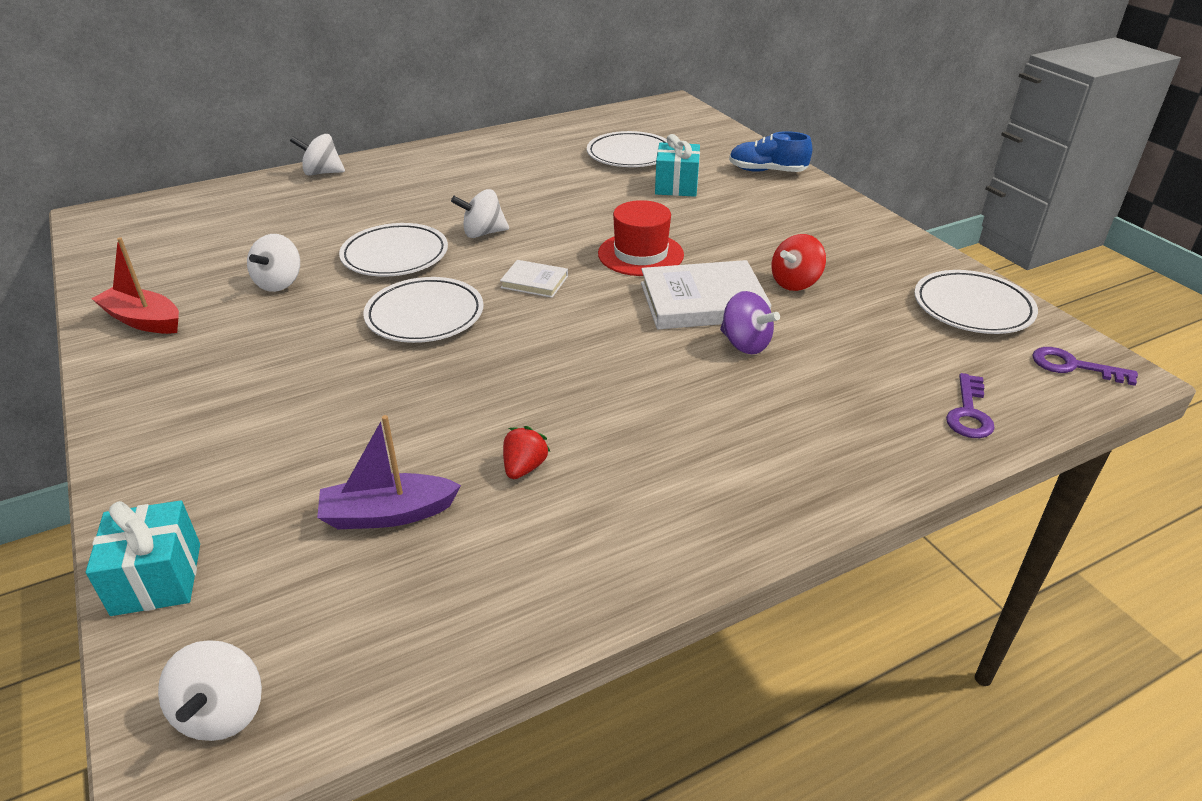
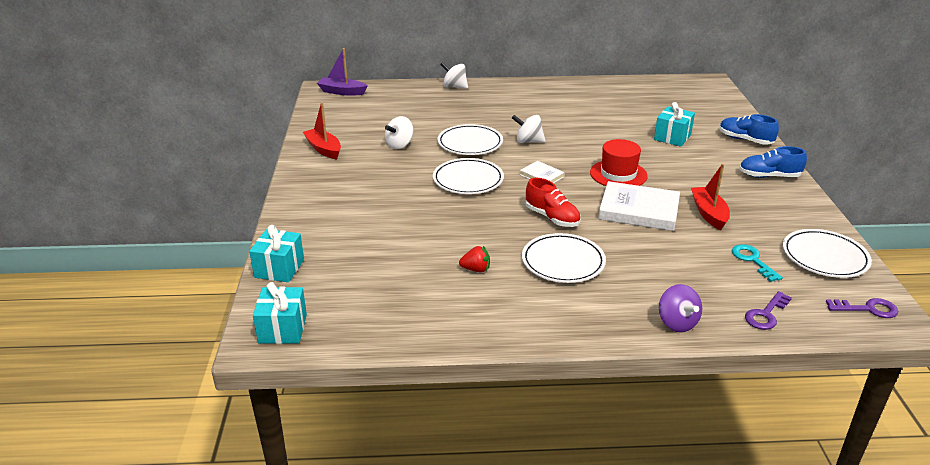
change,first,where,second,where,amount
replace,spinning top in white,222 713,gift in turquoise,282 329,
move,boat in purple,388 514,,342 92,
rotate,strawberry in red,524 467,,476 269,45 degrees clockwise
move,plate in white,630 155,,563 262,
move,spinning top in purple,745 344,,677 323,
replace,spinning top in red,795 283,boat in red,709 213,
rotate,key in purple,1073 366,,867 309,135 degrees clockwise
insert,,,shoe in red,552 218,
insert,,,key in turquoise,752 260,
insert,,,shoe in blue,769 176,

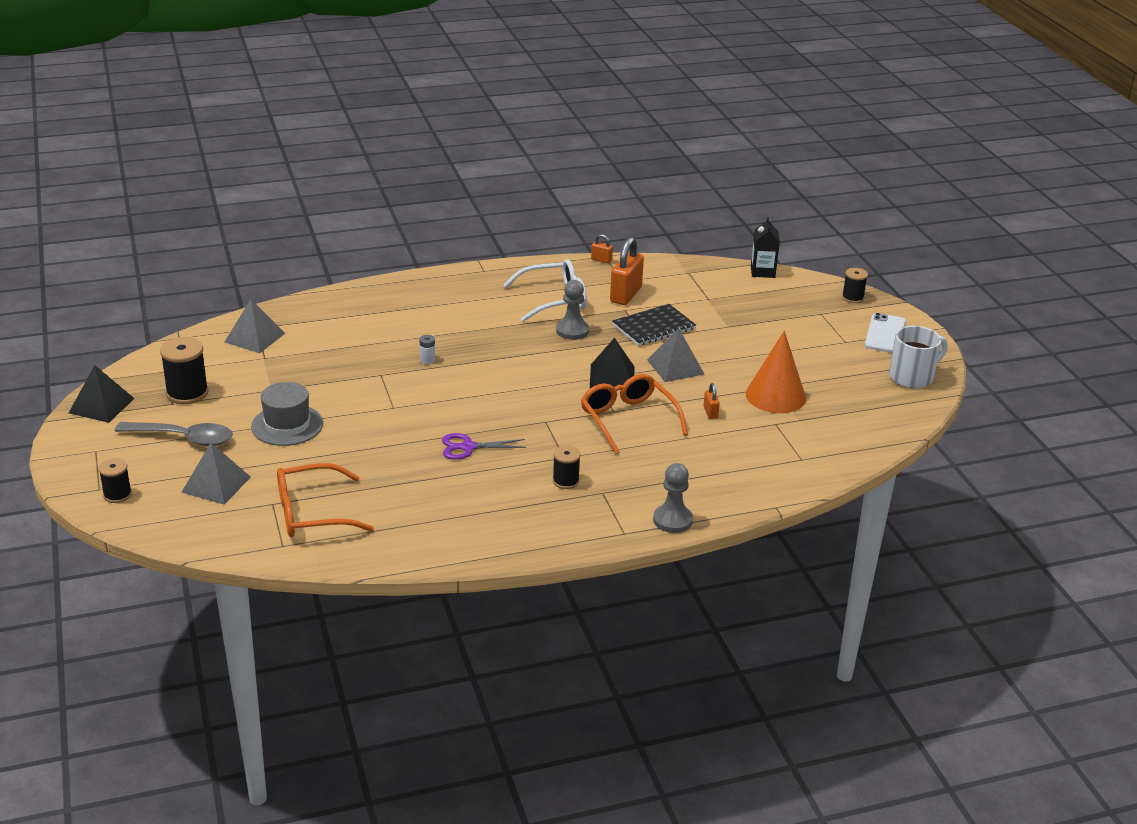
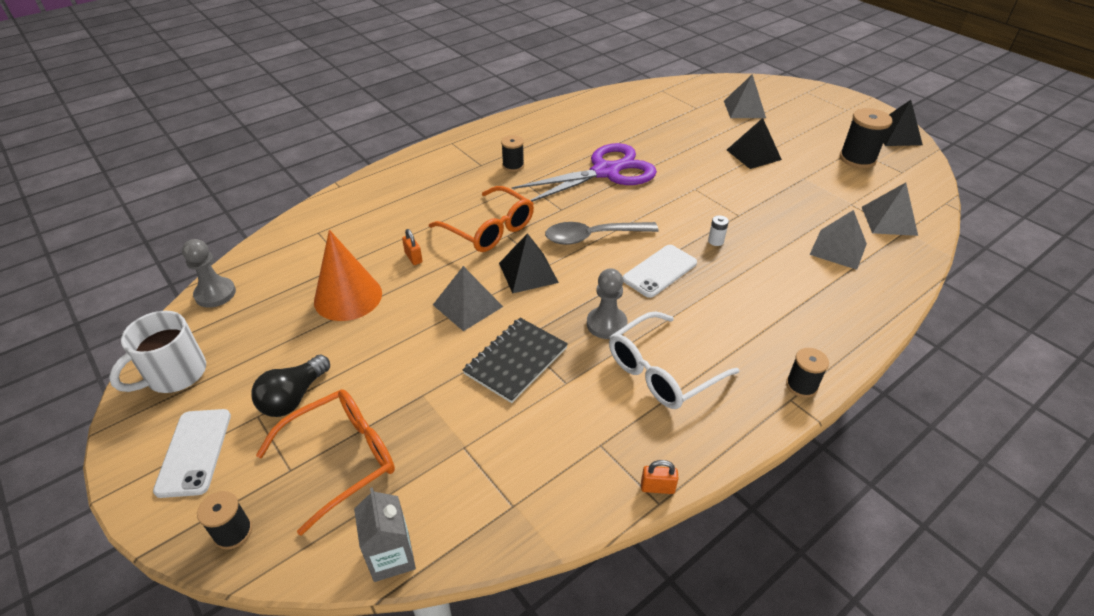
change,first,where,second,where,amount
move,spool in black,117 495,,801 385,
move,spoon in grey,183 438,,593 237,
replace,hat in grey,287 425,pyramid in black,753 154,
move,glasses in orange,312 513,,341 459,
resize,scissors in purple,468 447,,605 172,x2.03
delete,padlock in orange,625 295,,,
move,pawn in grey,672 520,,215 294,
recolor,carton in black,762 271,carton in grey,391 557,
insert,,,light bulb in black,294 397,
insert,,,phone in white,660 271,
insert,,,pyramid in grey,838 249,

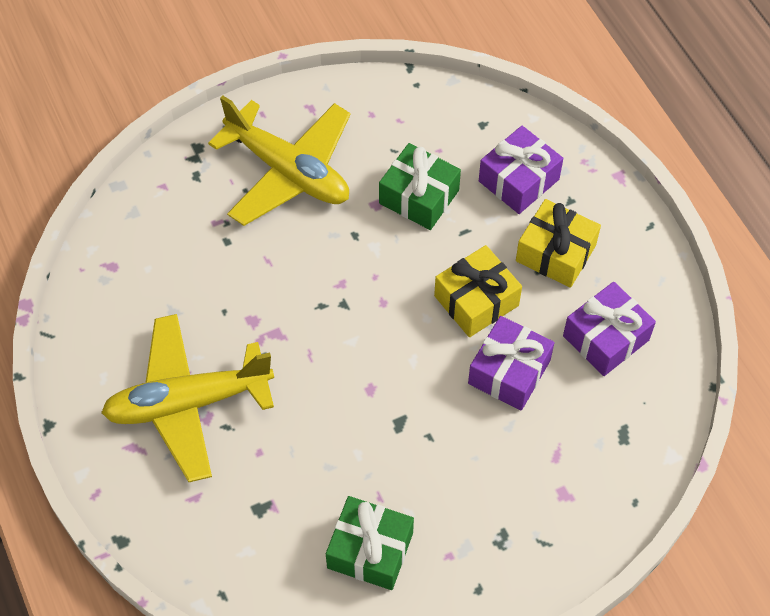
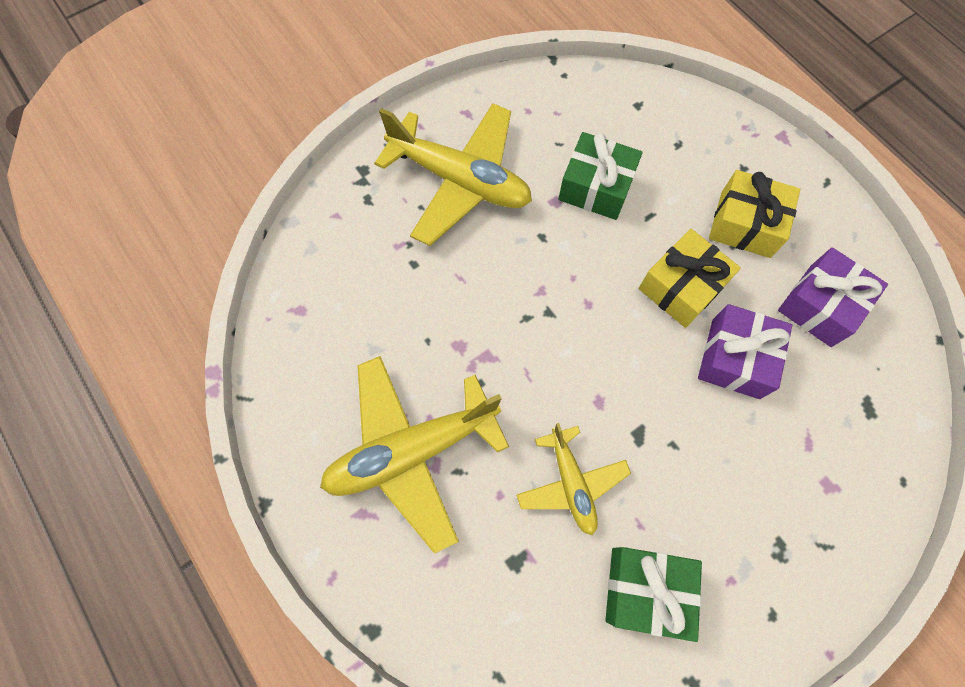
change,first,where,second,where,amount
delete,gift in purple,518 180,,,
insert,,,plane in yellow,571 483,

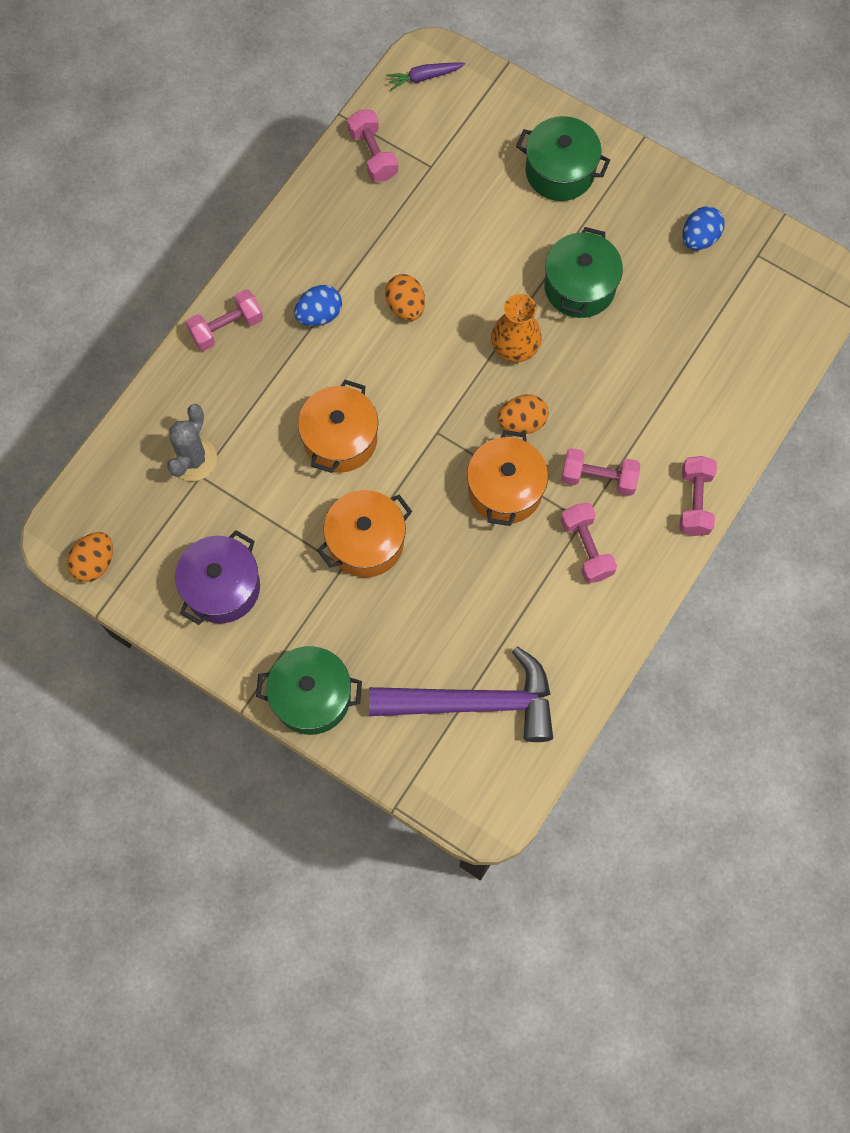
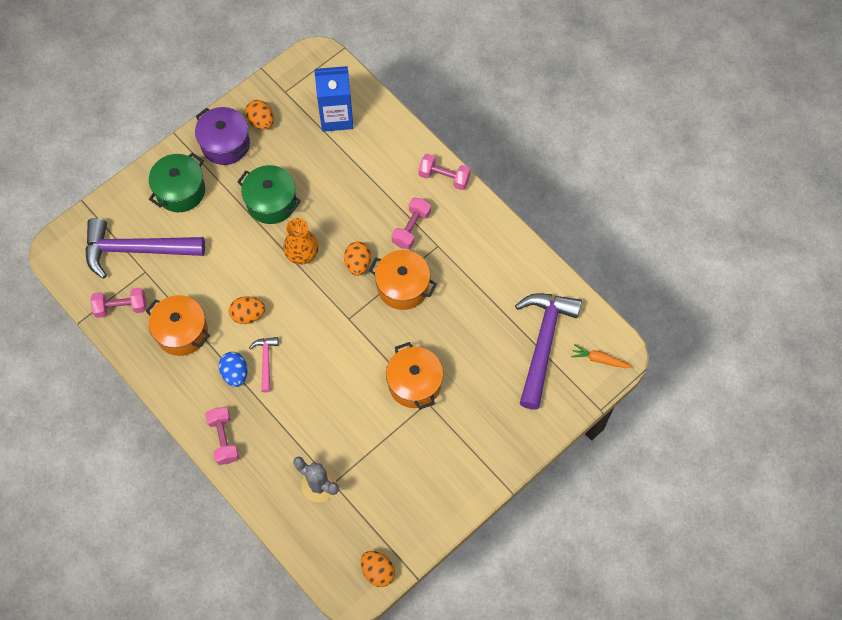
change,first,where,second,where,amount
move,pot in purple,222 587,,225 144,
delete,pot in green,311 697,,,
move,pot in orange,340 439,,182 332,
delete,carrot in purple,424 77,,,
delete,dumbbell in pink,586 548,,,
recolor,egg in blue,699 238,egg in orange,261 121,
insert,,,hammer in purple,137 250,
insert,,,hammer in pink,266 361,
insert,,,carton in blue,336 117,
insert,,,carrot in orange,599 359,

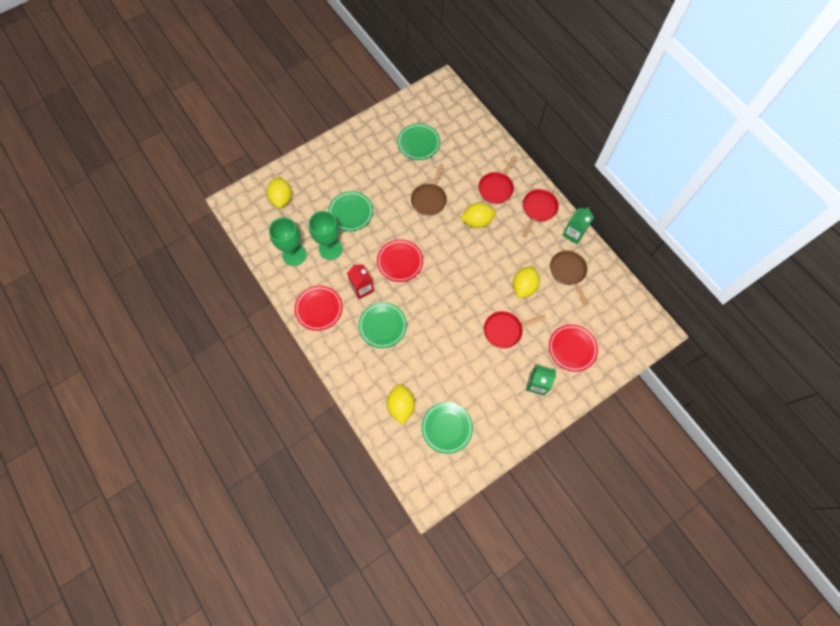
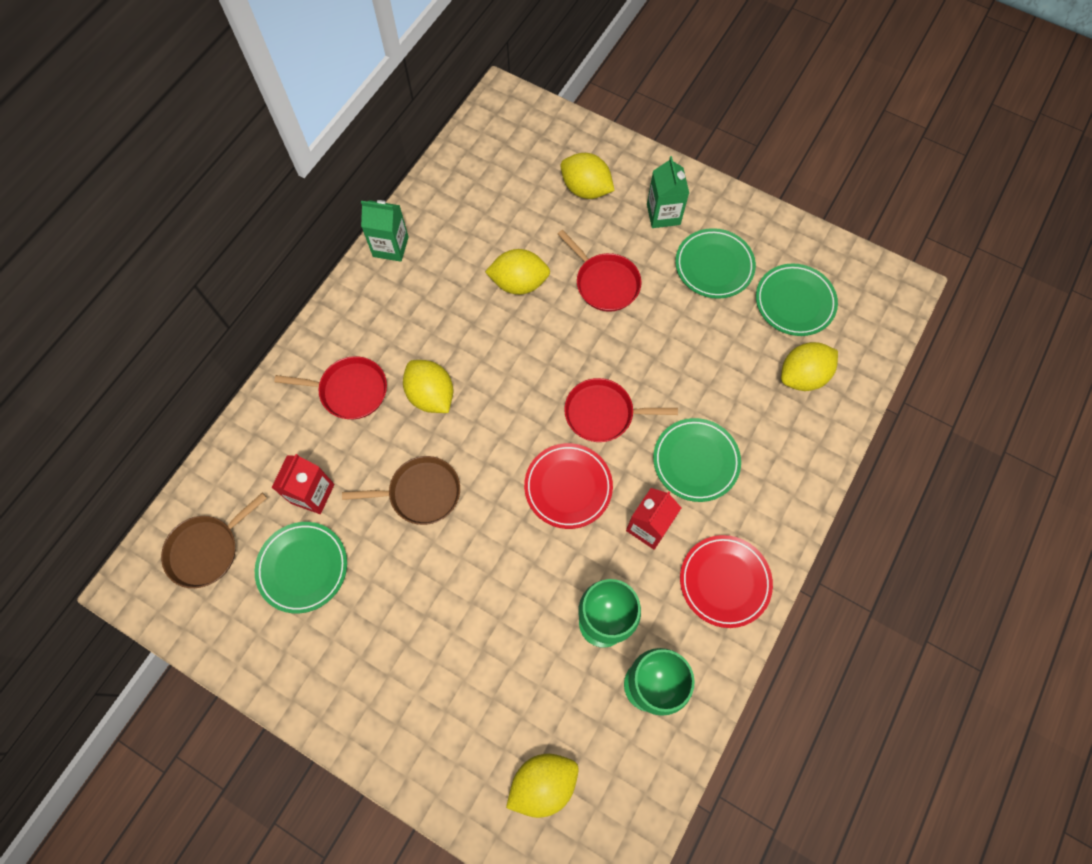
change,first,where,second,where,amount
move,plate in green,351 212,,714 266,
move,pan in red,538 209,,603 413,
replace,plate in red,572 348,lemon in yellow,585 189,
move,pan in brown,568 271,,207 550,
insert,,,carton in red,312 493,

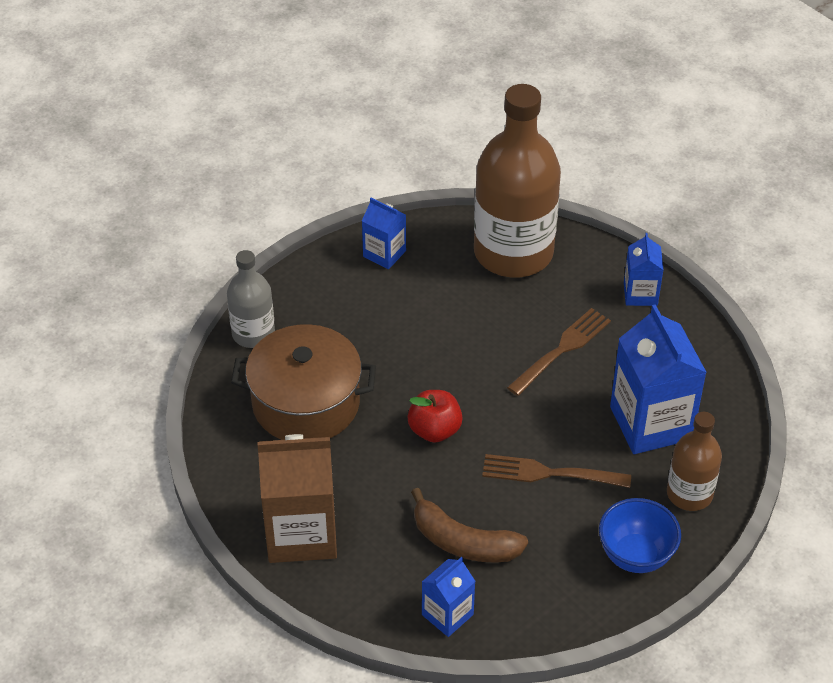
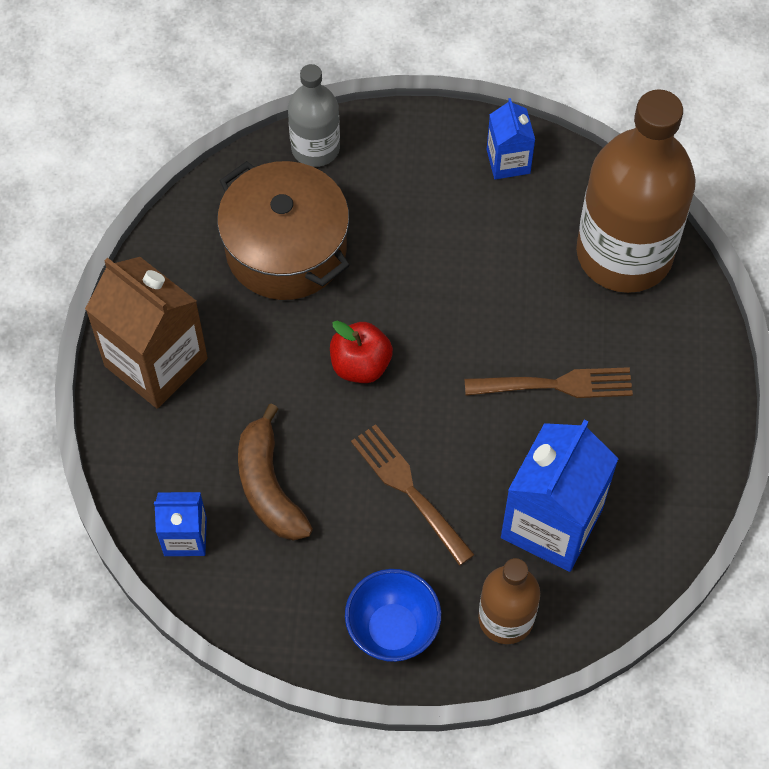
change,first,where,second,where,amount
delete,carton in blue,640 294,,,

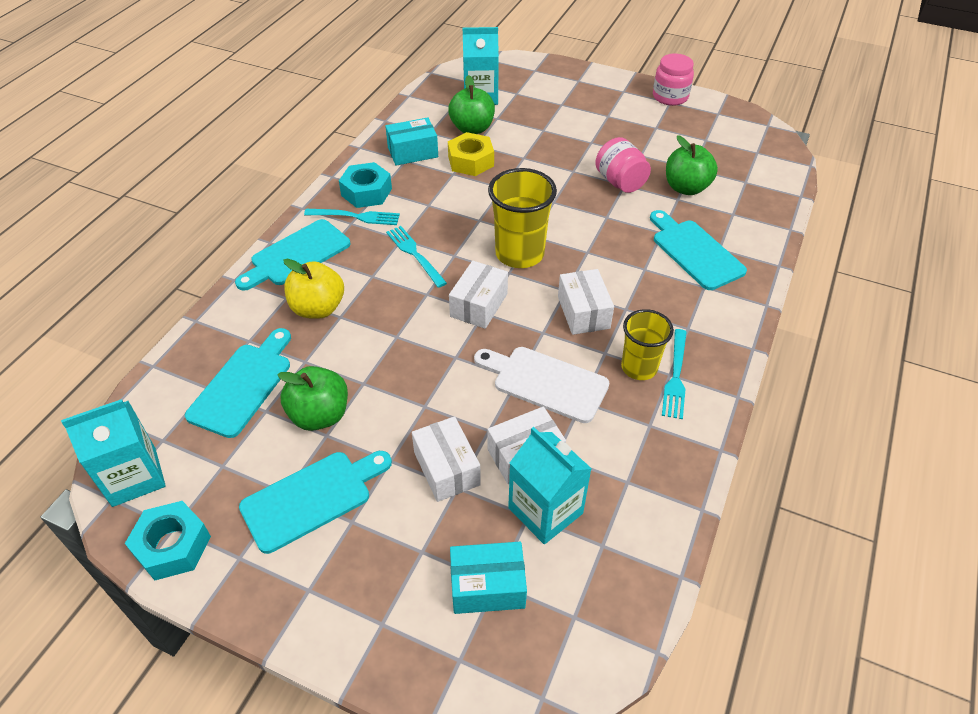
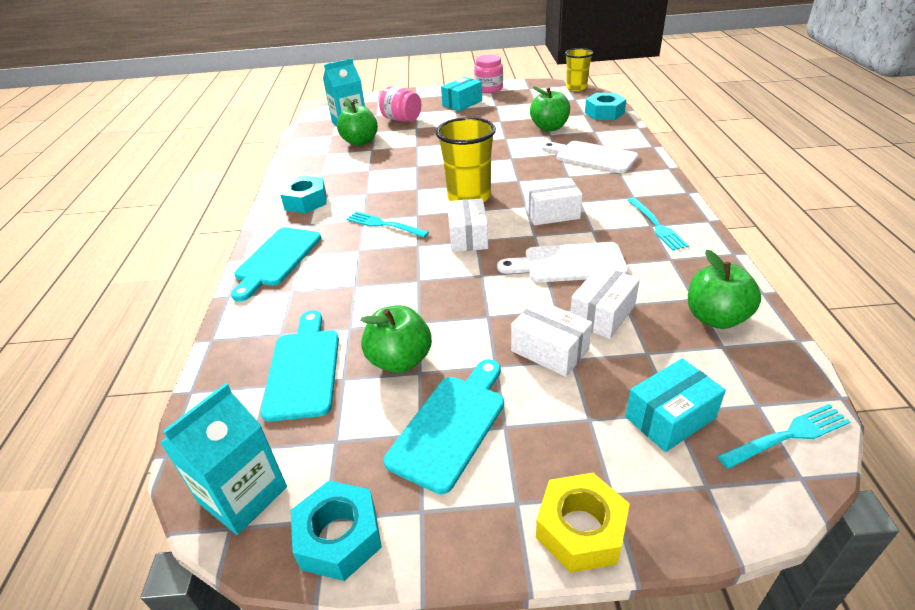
change,first,where,second,where,amount
delete,apple in yellow,318 308,,,
move,fork in turquoise,356 216,,788 435,
move,box in turquoise,413 152,,462 103,
move,nut in yellow,471 161,,580 529,
delete,carton in turquoise,545 510,,,
rotate,box in white,583 312,,552 213,60 degrees counterclockwise
move,jar in pink,620 182,,402 119,
move,cup in yellow,639 367,,576 88,
recolor,cutting board in turquoise,695 252,cutting board in white,592 156,
insert,,,nut in turquoise,604 113,
insert,,,apple in green,715 318,

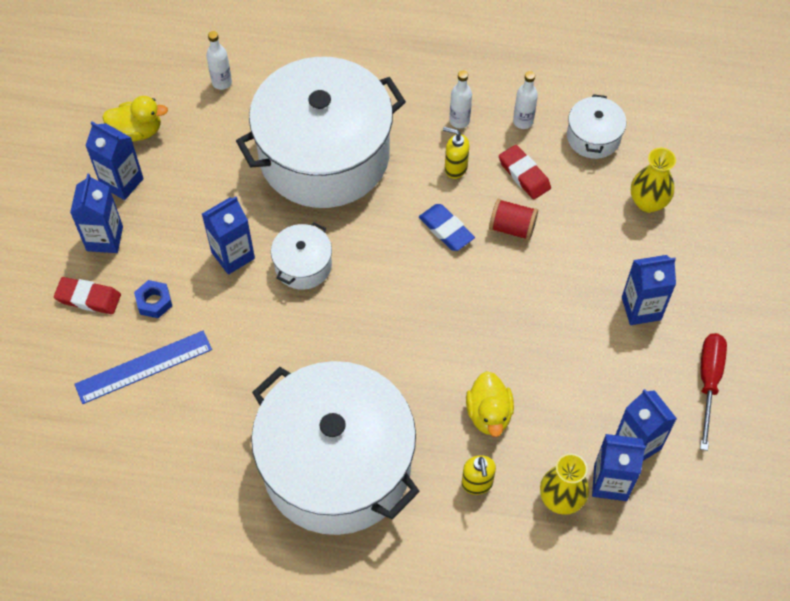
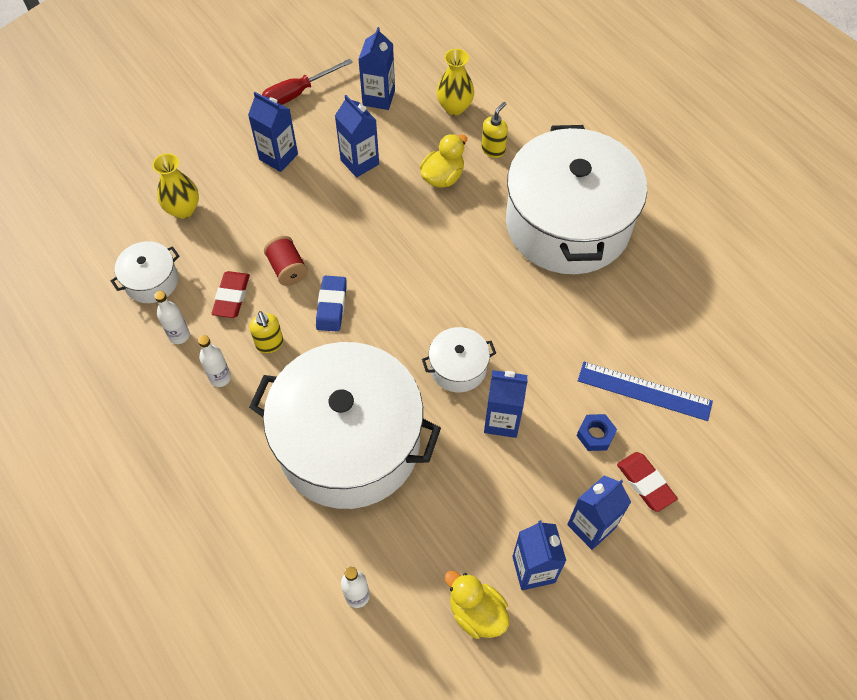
change,first,where,second,where,amount
move,carton in blue,610 482,,359 162,

